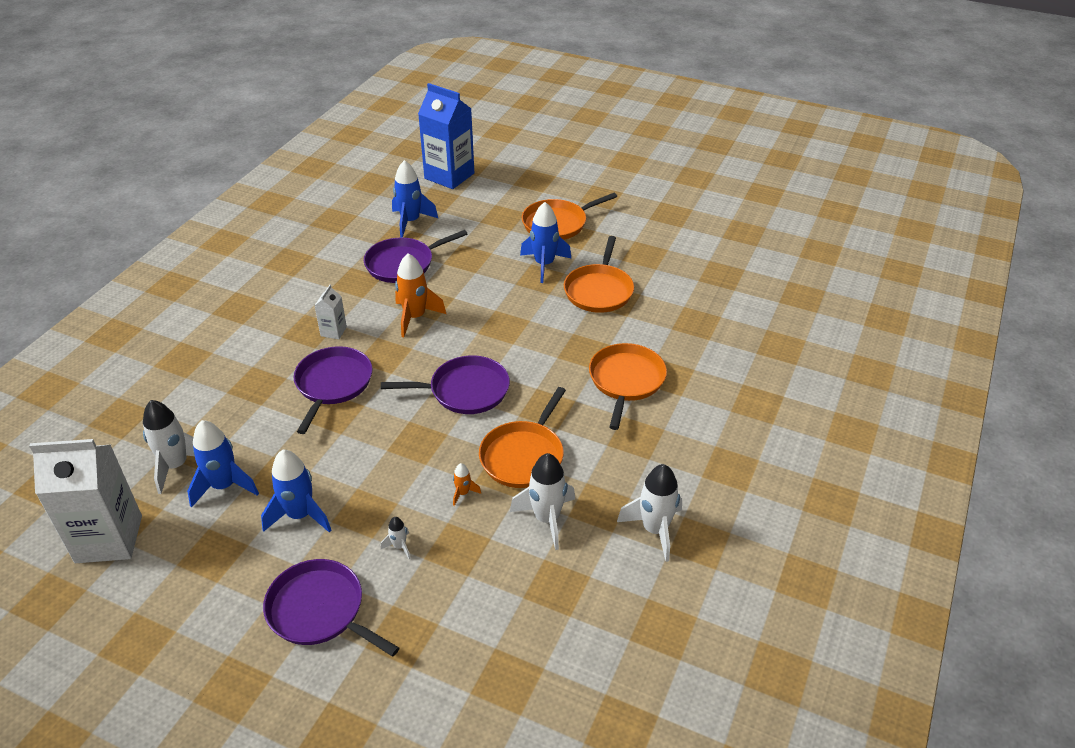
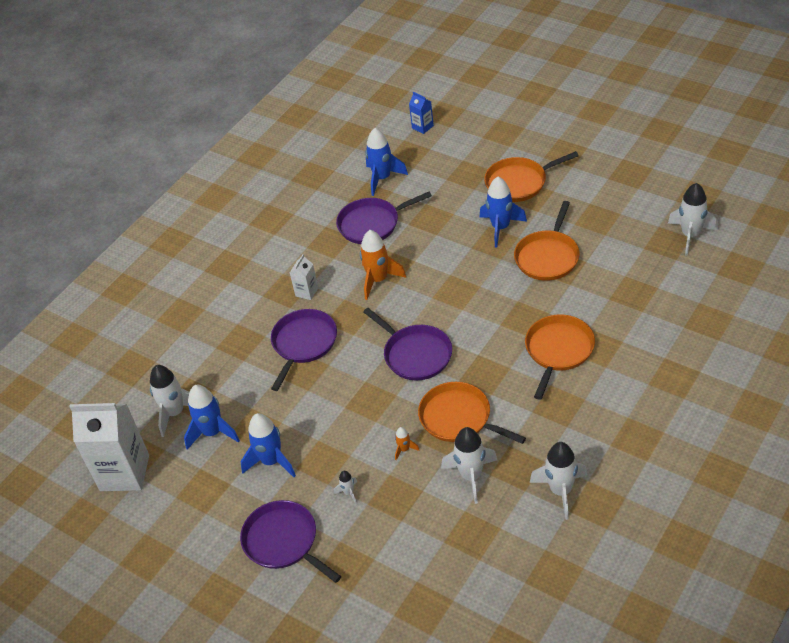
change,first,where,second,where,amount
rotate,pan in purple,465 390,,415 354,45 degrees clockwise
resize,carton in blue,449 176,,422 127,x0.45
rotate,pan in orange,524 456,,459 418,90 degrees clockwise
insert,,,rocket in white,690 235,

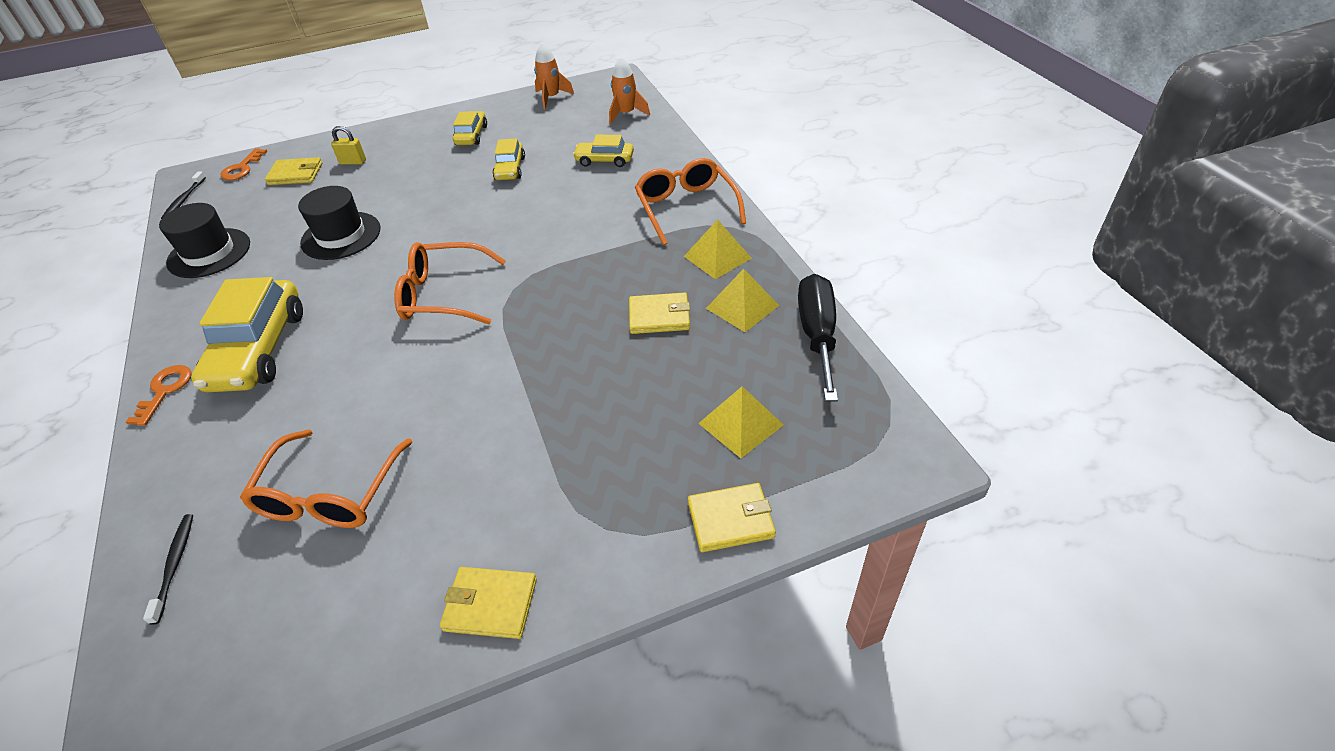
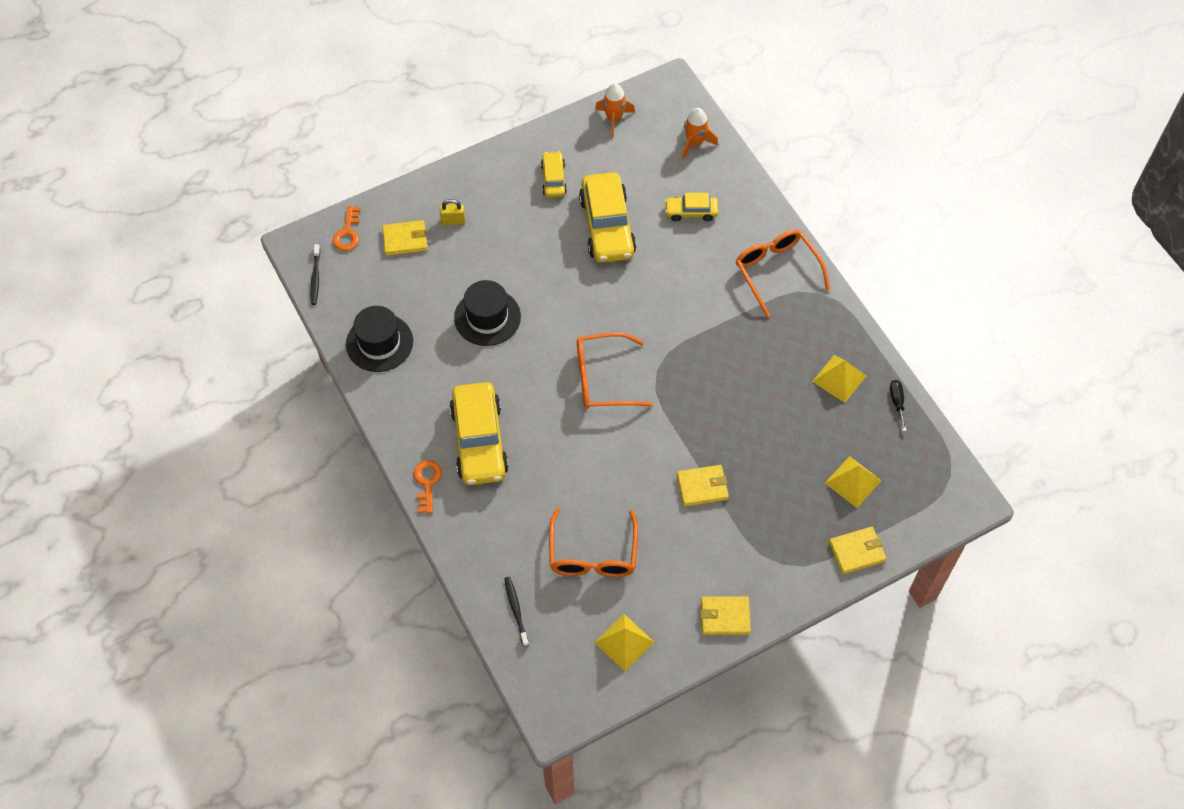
change,first,where,second,where,amount
resize,car in yellow,510 169,,607 226,x1.91
move,wallet in yellow,659 316,,702 487,
move,pyramid in yellow,717 257,,624 642,
resize,screwdriver in black,817 335,,897 402,x0.47

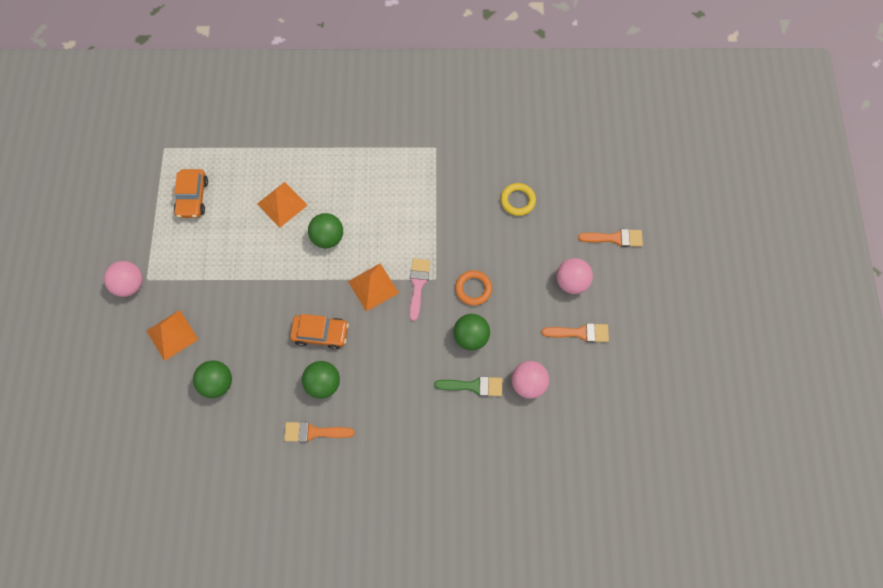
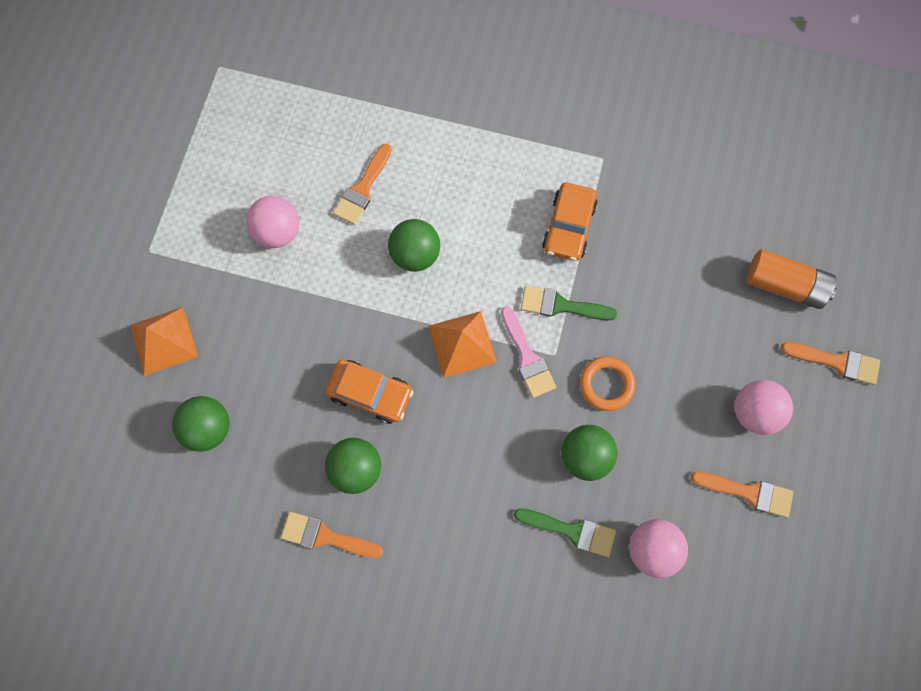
change,first,where,second,where,amount
move,ball in pink,130 285,,278 232,
move,car in orange,192 197,,568 227,
replace,pyramid in orange,282 204,brush in orange,362 189,
rotate,brush in pink,418 285,,527 357,135 degrees clockwise
delete,ring in yellow,517 201,,,
insert,,,brush in green,561 305,
insert,,,battery in orange,784 285,

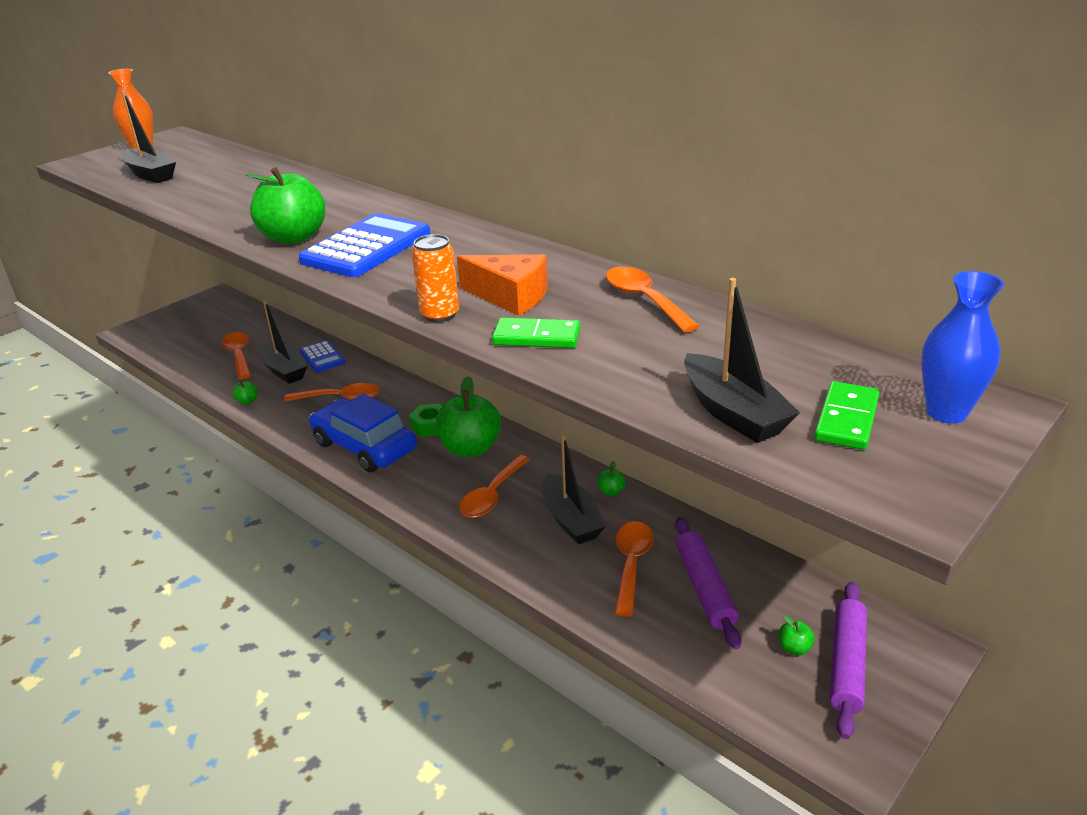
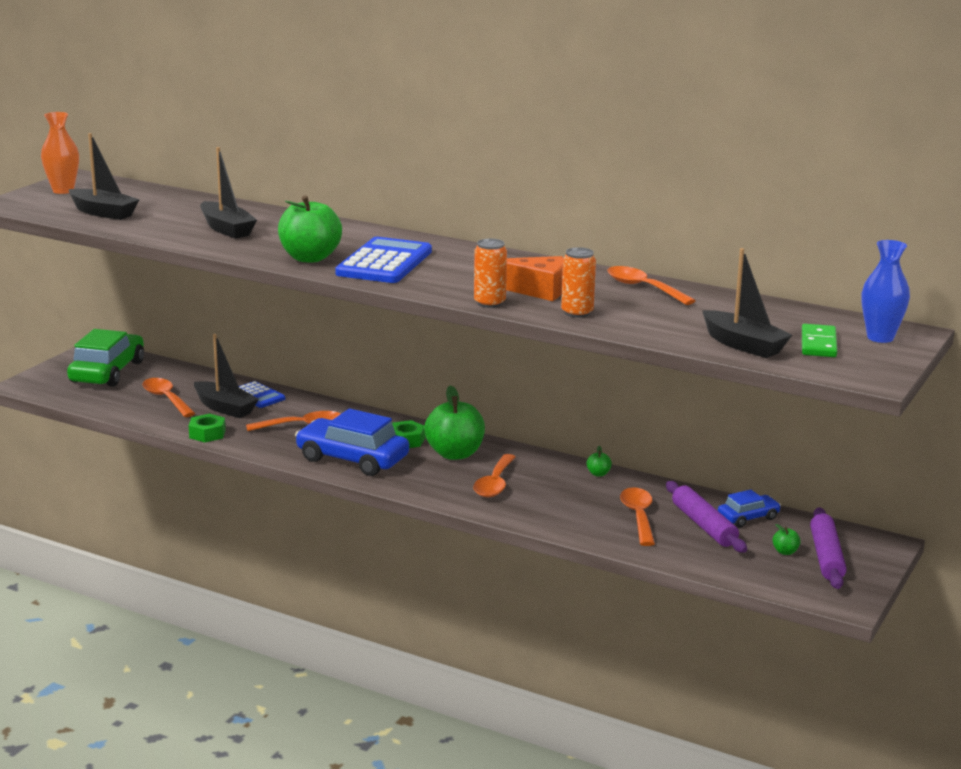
change,first,where,second,where,amount
replace,apple in green,247 401,nut in green,207 434,
replace,domino in green,537 337,can in orange,577 313,
move,boat in black,571 520,,227 229,
insert,,,car in green,107 372,
insert,,,car in blue,748 517,

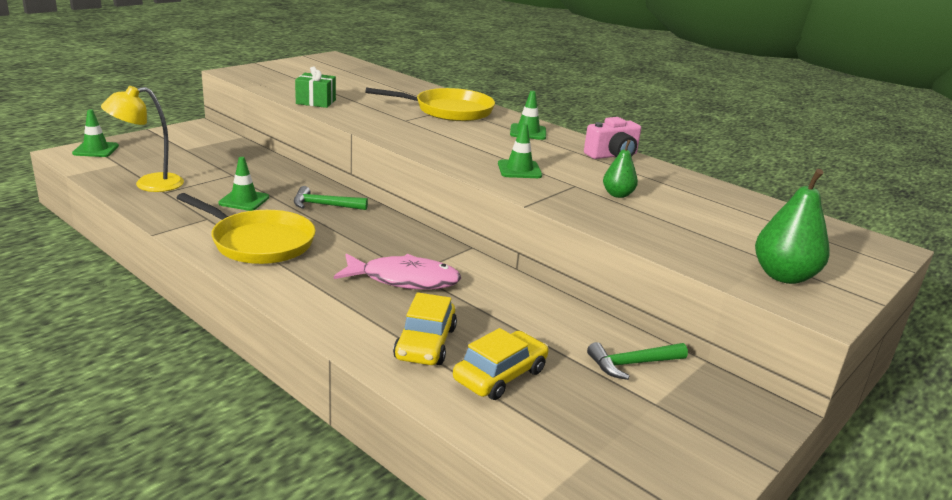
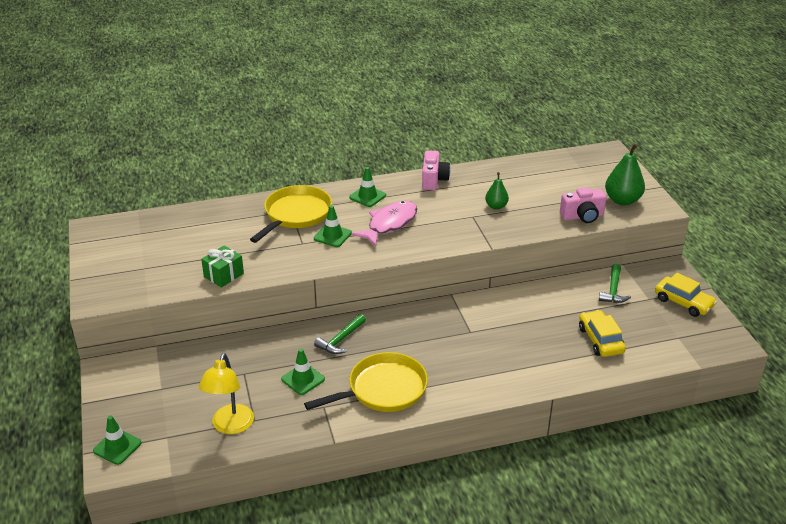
change,first,where,second,where,amount
move,fish in pink,404 280,,389 224,
move,car in yellow,425 343,,683 302,
move,traffic cone in green,519 170,,332 236,
insert,,,camera in pink,582 216,

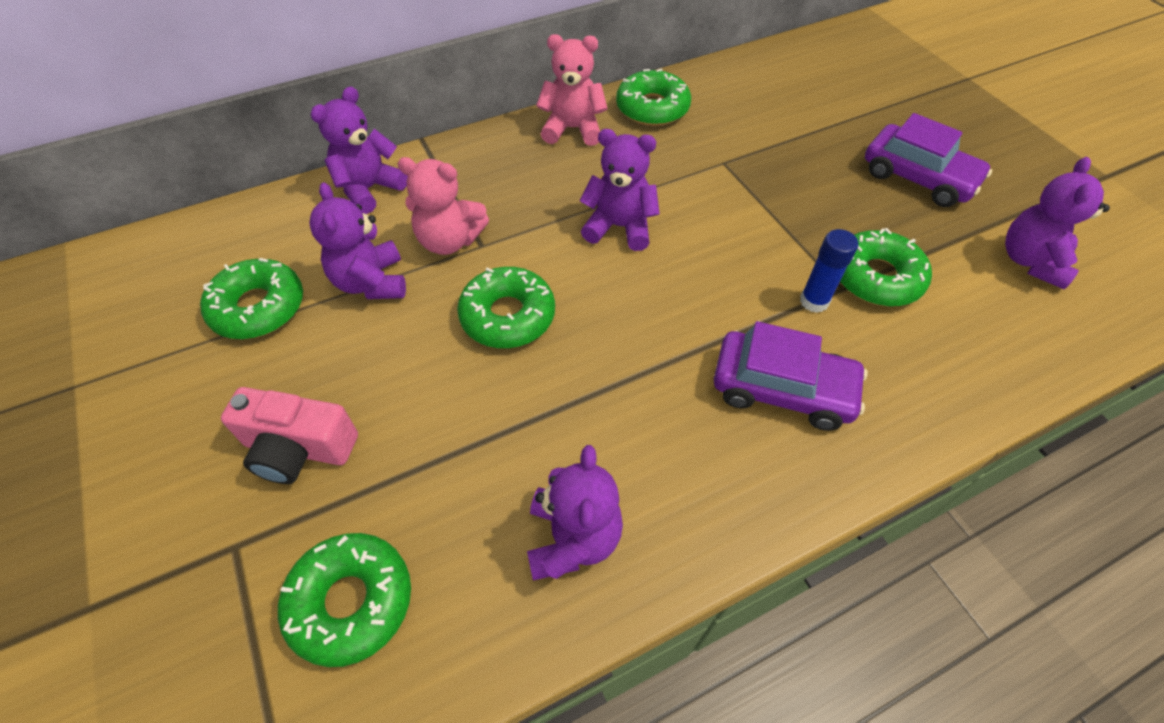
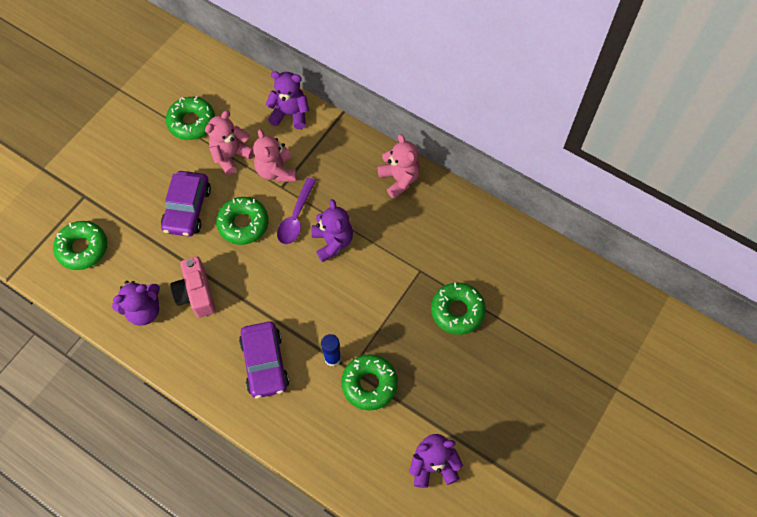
change,first,where,second,where,amount
move,camera in pink,298 449,,196 293,
recolor,teddy bear in purple,371 282,teddy bear in pink,231 156,
move,donut in green,652 108,,457 311,
move,car in purple,918 177,,187 209,
insert,,,spoon in purple,296 217,

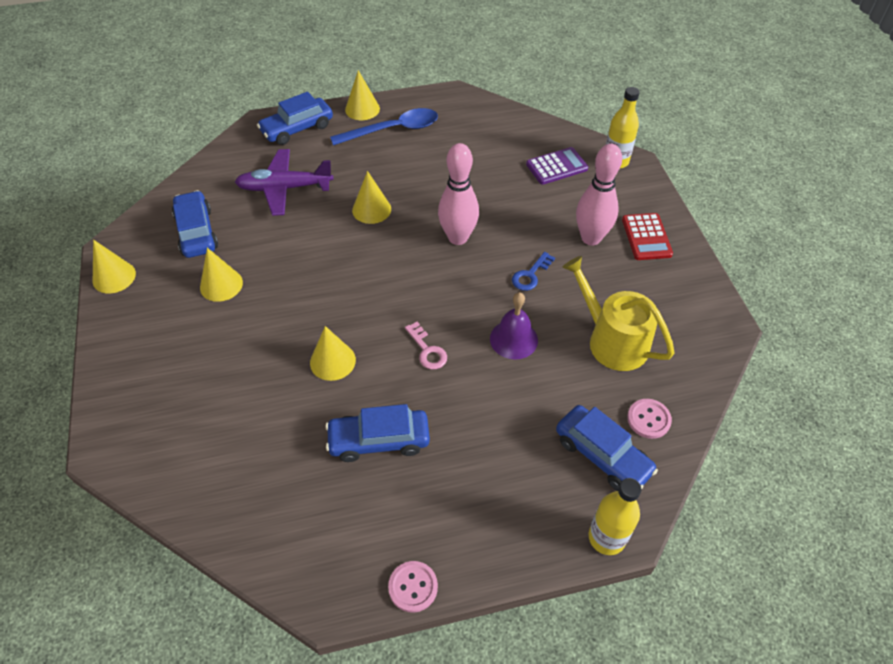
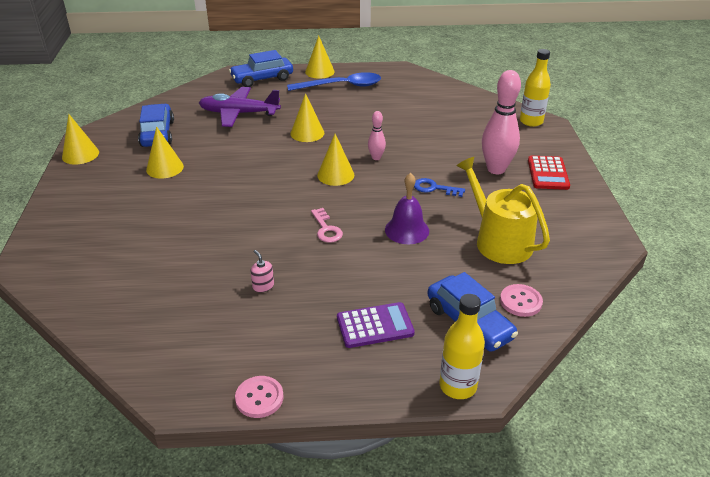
change,first,where,second,where,amount
move,cone in yellow,332 361,,335 175,
replace,car in blue,379 440,soap dispenser in pink,263 286,
resize,bowling pin in pink,458 238,,376 158,x0.50
rotate,key in blue,530 275,,434 188,60 degrees clockwise
move,calculator in purple,556 166,,375 325,

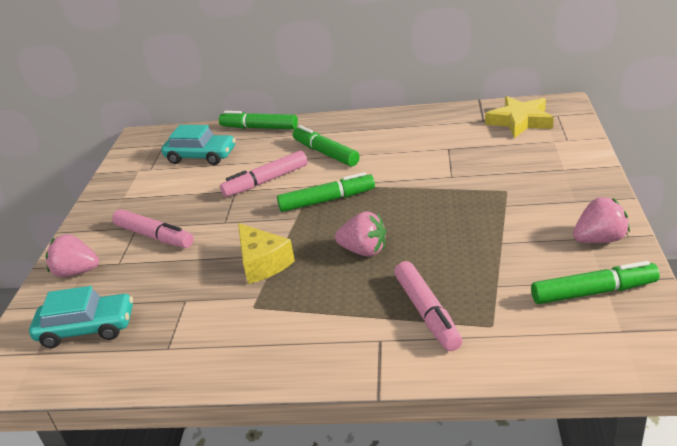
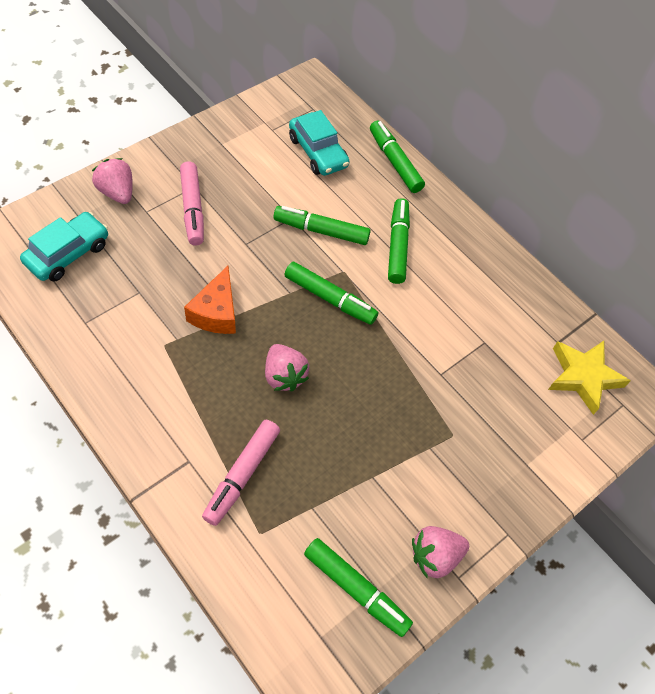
change,first,where,second,where,amount
rotate,car in turquoise,87 328,,68 253,90 degrees counterclockwise
recolor,marker in pink,266 181,marker in green,321 231,
recolor,cheese in yellow,262 263,cheese in orange,216 312,
rotate,strawberry in pink,599 239,,435 556,135 degrees clockwise

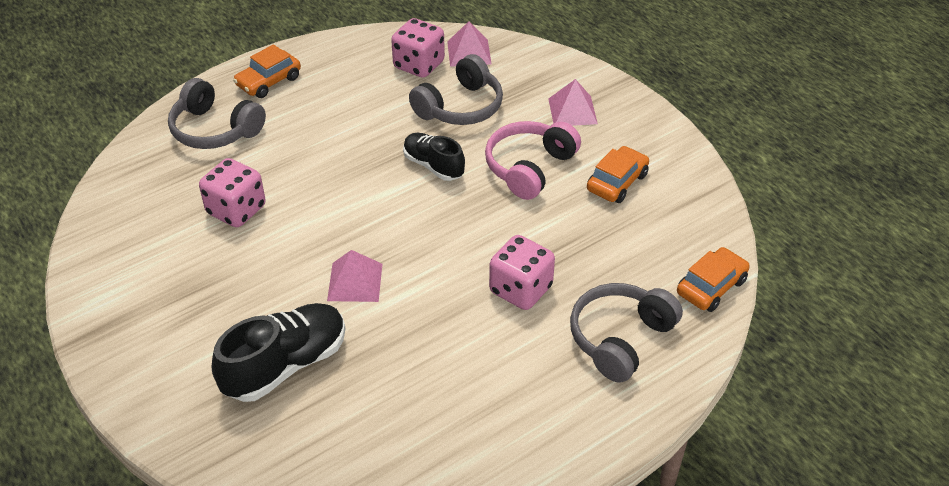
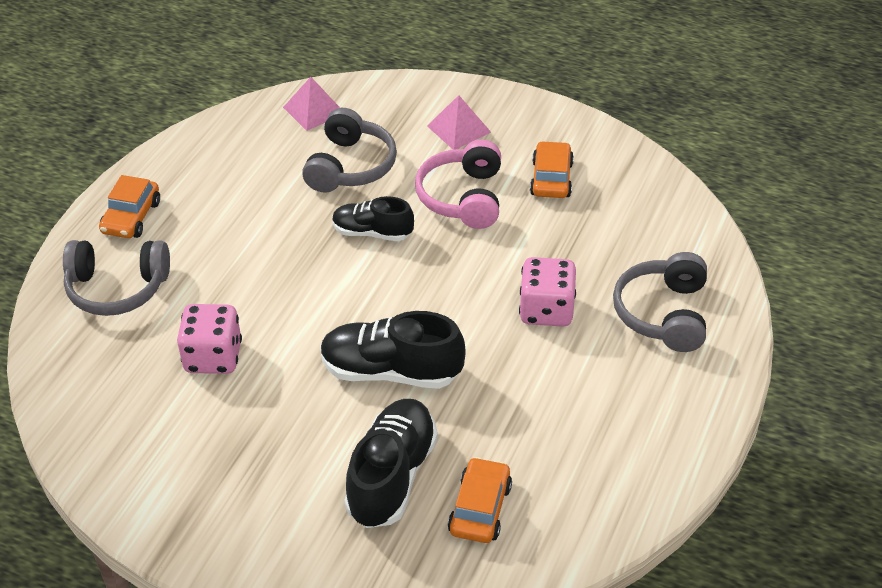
change,first,where,second,where,amount
replace,pyramid in pink,355 282,shoe in black,391 371,
delete,dice in pink,419 65,,,
move,car in orange,711 287,,480 508,

